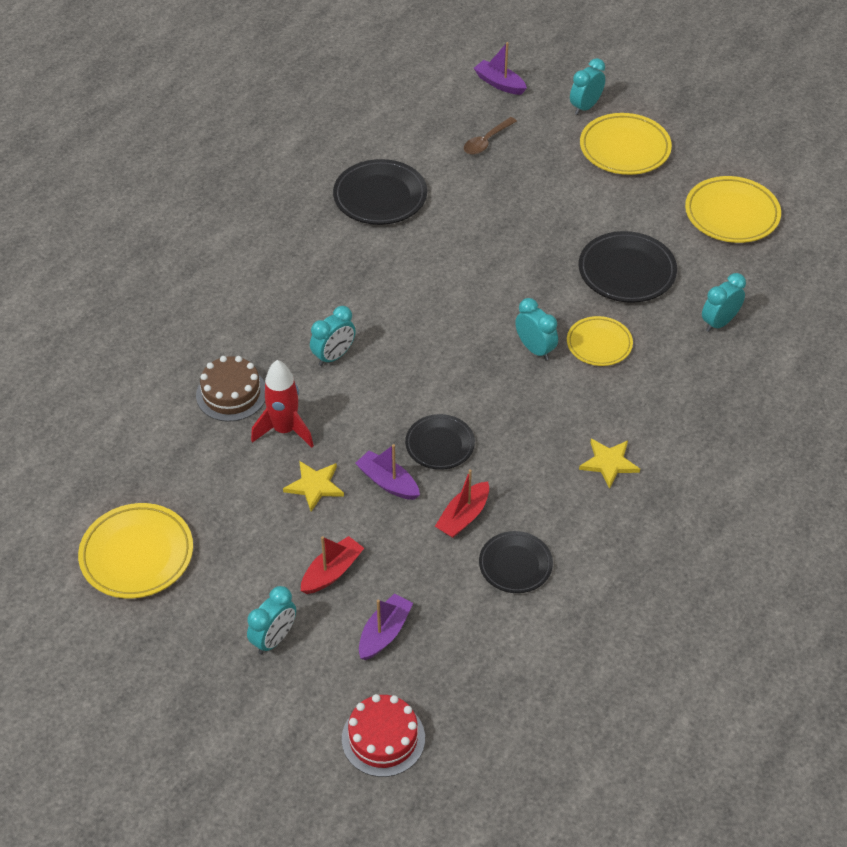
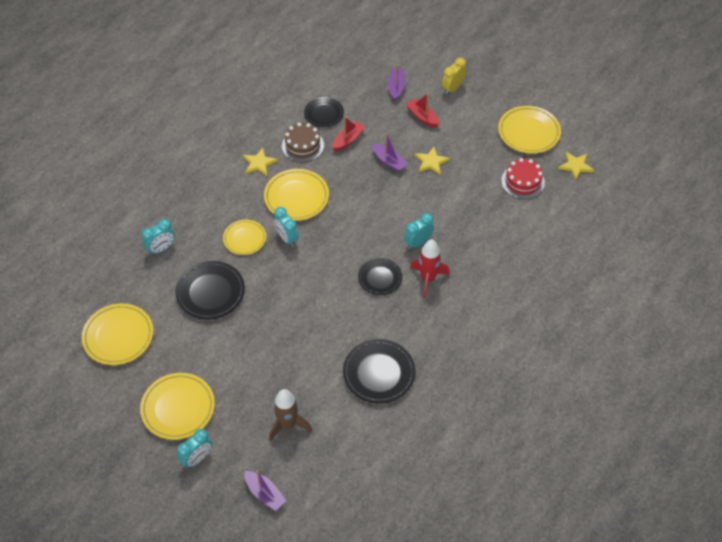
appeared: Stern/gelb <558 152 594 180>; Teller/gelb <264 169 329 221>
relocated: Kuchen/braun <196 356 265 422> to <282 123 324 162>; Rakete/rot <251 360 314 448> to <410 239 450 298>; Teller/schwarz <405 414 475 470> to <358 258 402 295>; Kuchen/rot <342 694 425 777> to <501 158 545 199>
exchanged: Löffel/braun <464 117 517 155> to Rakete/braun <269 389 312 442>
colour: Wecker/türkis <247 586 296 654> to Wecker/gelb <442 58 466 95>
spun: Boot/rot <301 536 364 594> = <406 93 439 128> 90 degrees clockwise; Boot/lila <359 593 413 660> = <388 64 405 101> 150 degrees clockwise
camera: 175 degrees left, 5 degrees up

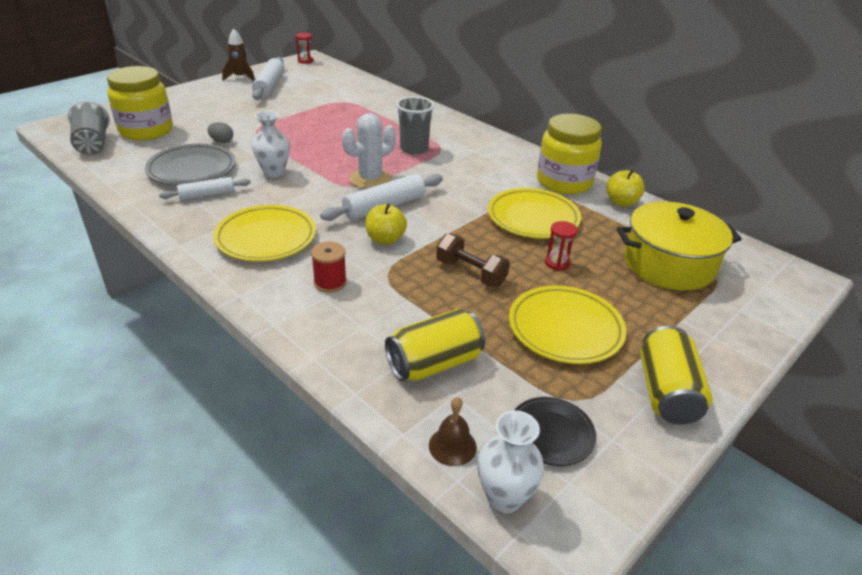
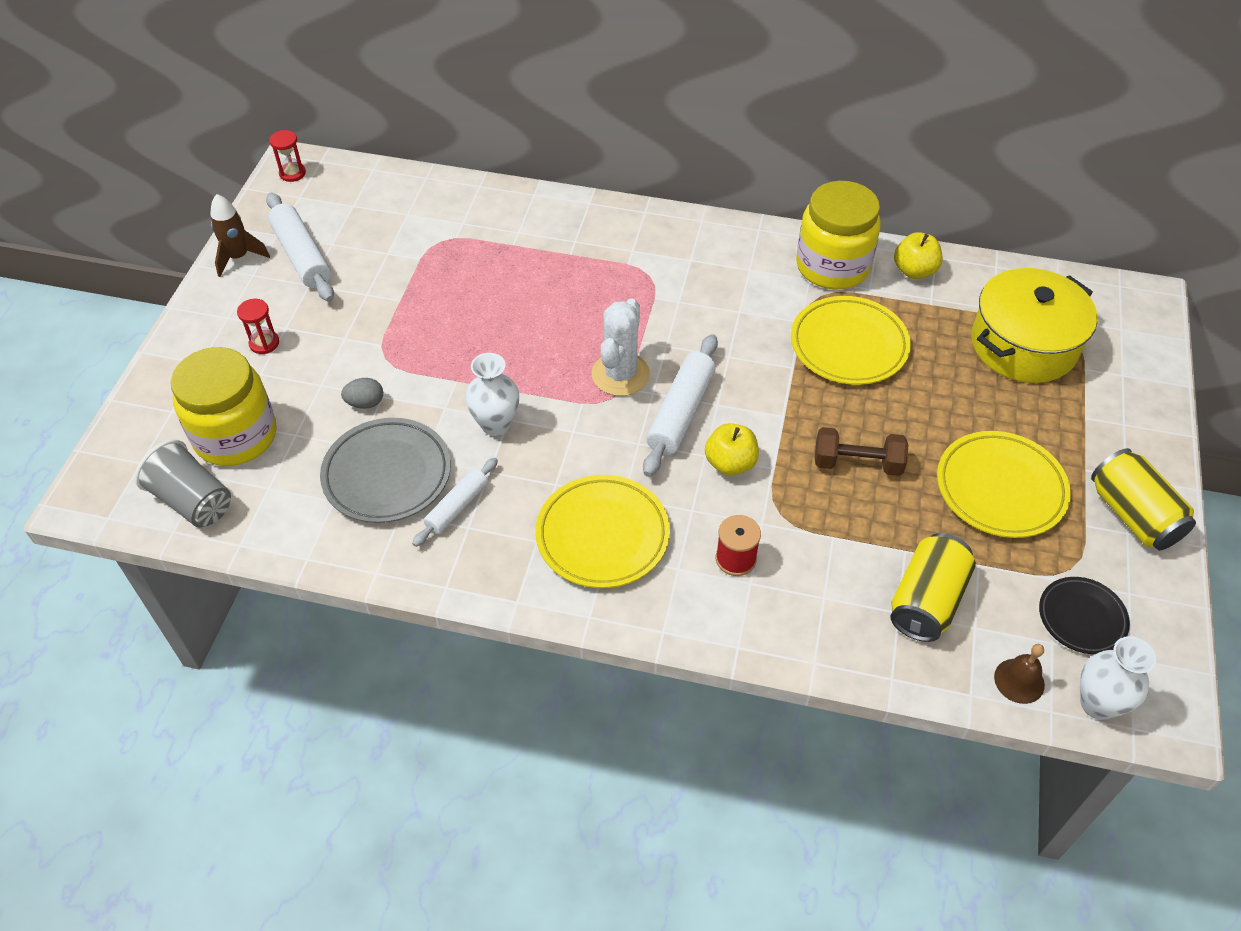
missing: Becher/grau <396 96 435 155>
relocated: Sanduhr/rot <545 221 578 271> to <237 299 279 354>
camera: 30 degrees left, 15 degrees up

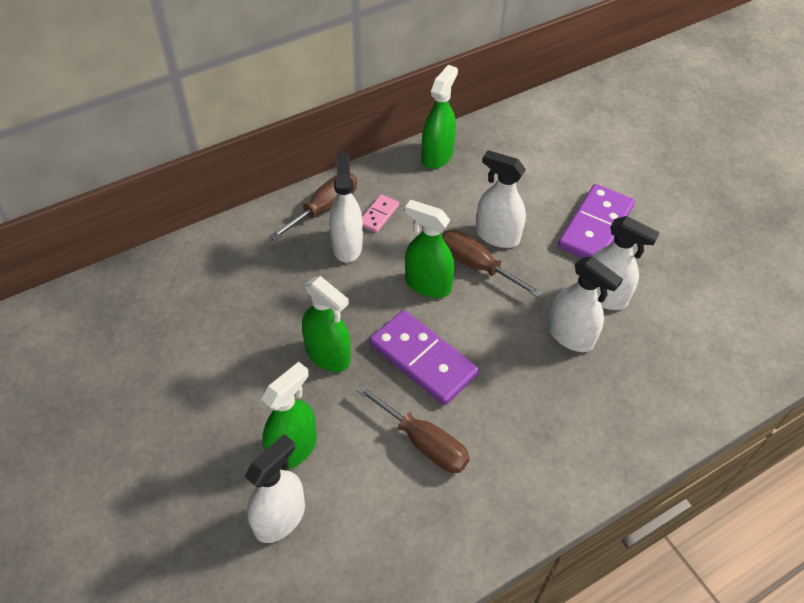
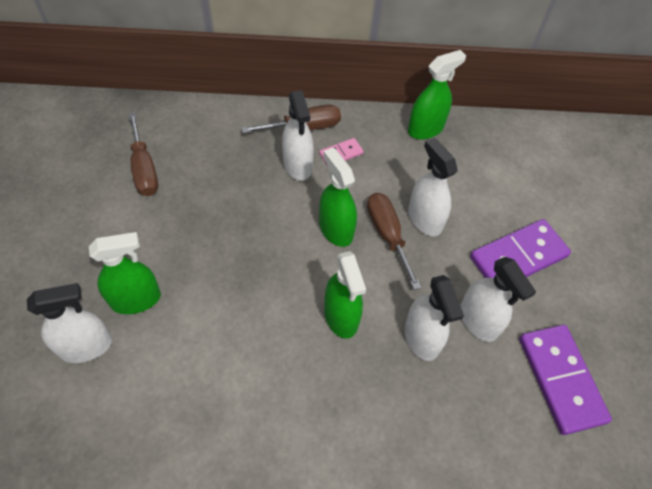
relocated: Sprühflasche/grün <302 276 351 372> to <324 251 366 339>; Dominostein/lila <370 310 479 405> to <519 325 612 435>; Schraubenzieher/braun <356 384 470 473> to <128 113 158 196>
spun: Sprühflasche/weiß <329 153 363 263> = <282 90 314 181> 135 degrees clockwise
camera: 30 degrees right, 5 degrees up

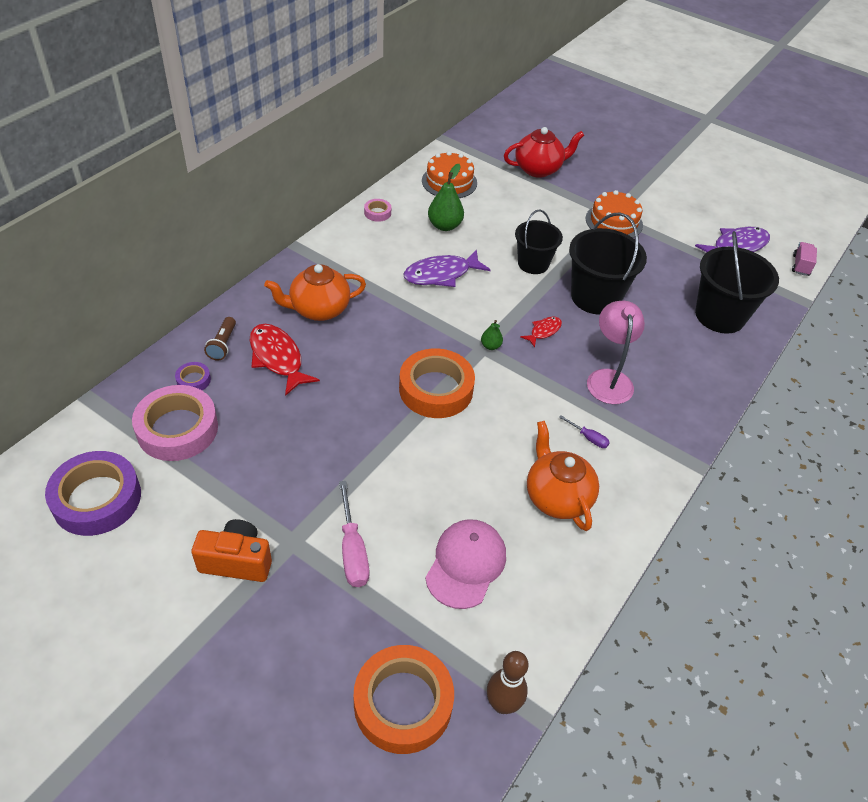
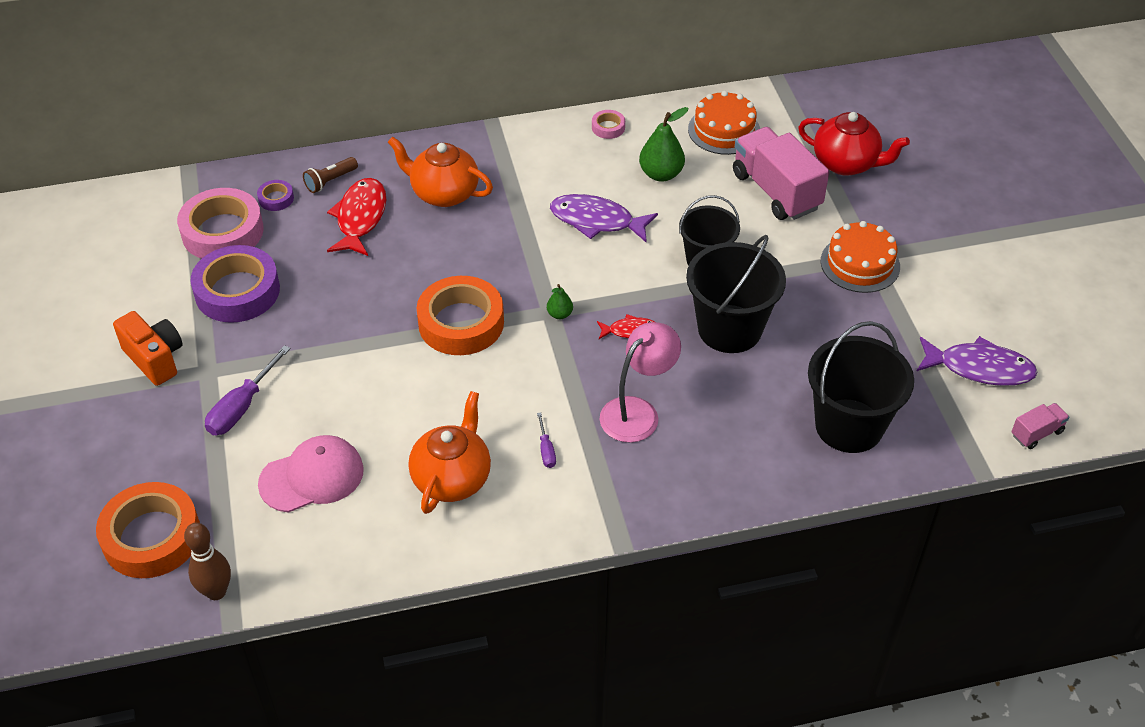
appeared: Lastwagen/rosa <733 127 829 220>
relocated: Klebeband/lila <45 451 141 536> to <190 245 280 323>
colour: Schraubenzieher/rosa <339 481 369 587> to Schraubenzieher/lila <205 345 291 435>
camera: 45 degrees right, 0 degrees up

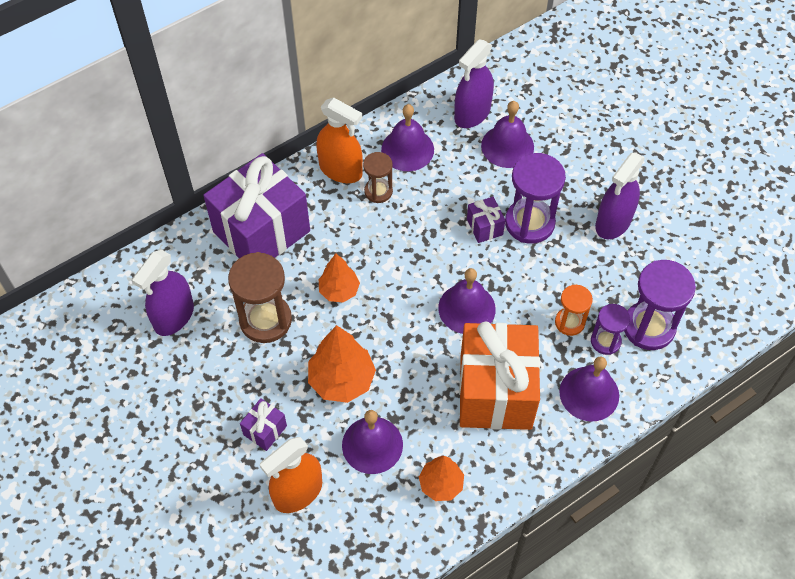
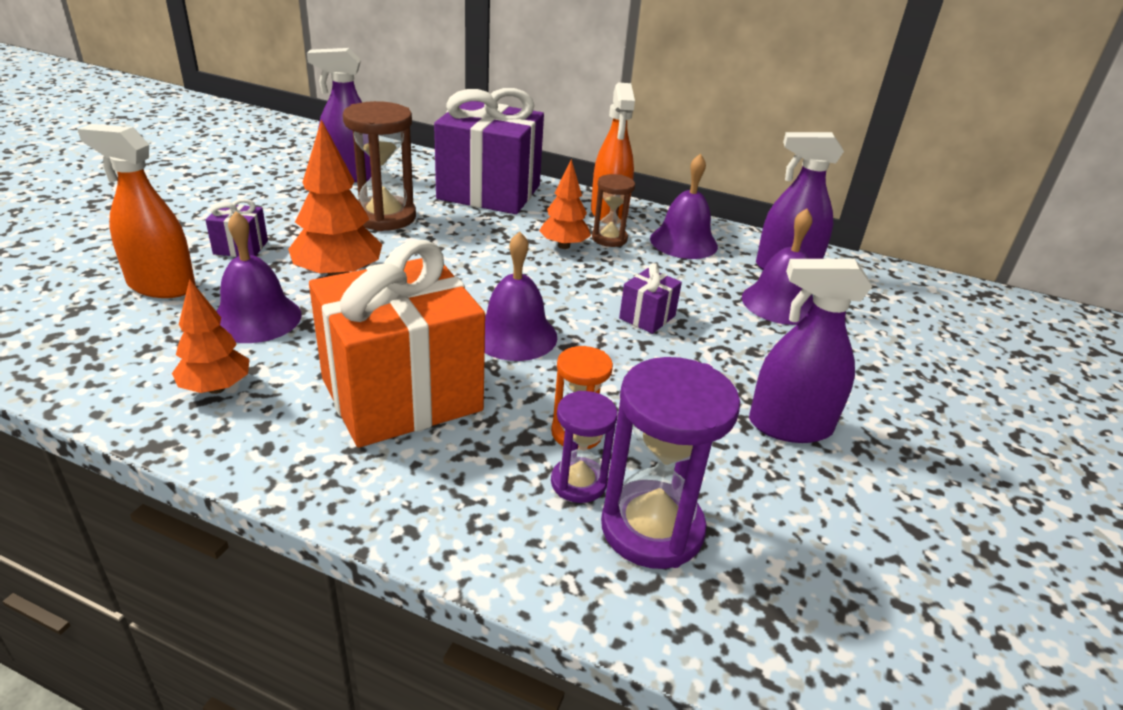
missing: Sanduhr/lila <505 153 566 244>; Glocke/lila <559 356 619 421>
relocated: Baum/orange <319 254 360 302> to <539 159 591 249>
camera: 55 degrees right, 25 degrees down

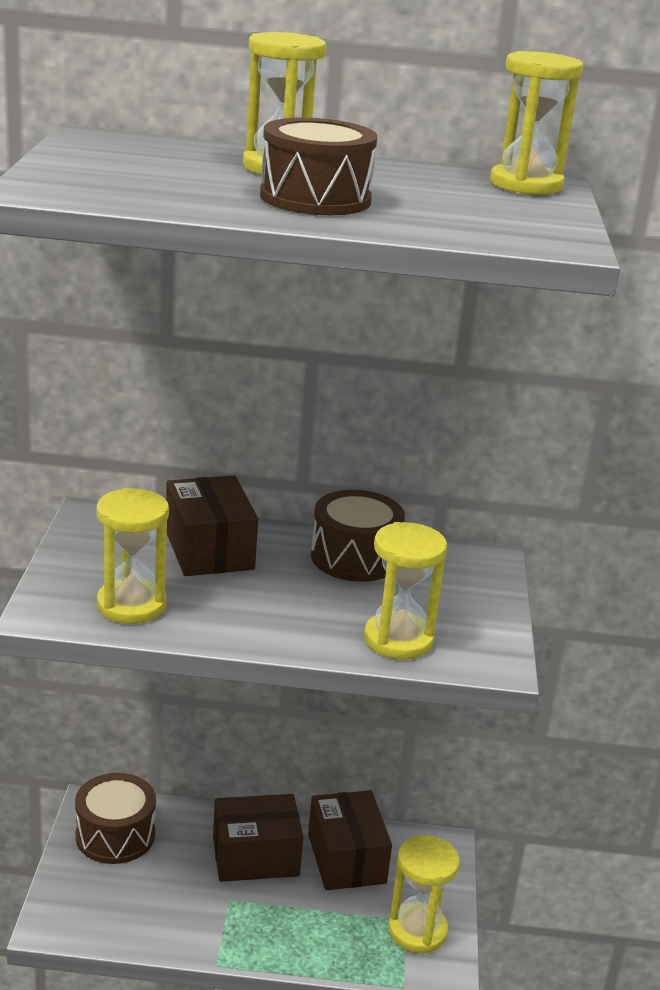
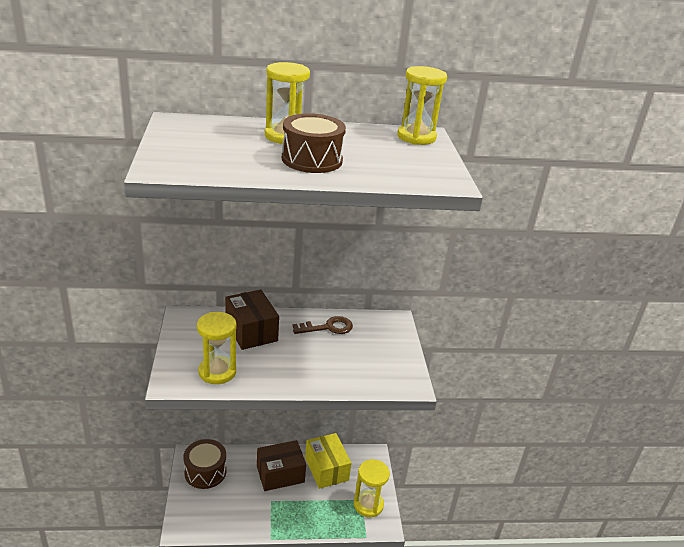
missing: Sanduhr/gelb <364 522 447 660>
exchanged: Trommel/braun <311 490 405 582> to Schlüssel/braun <293 316 353 334>
colour: Schachtel/braun <308 790 392 890> to Schachtel/gelb <305 433 351 489>
camera: 10 degrees left, 5 degrees up

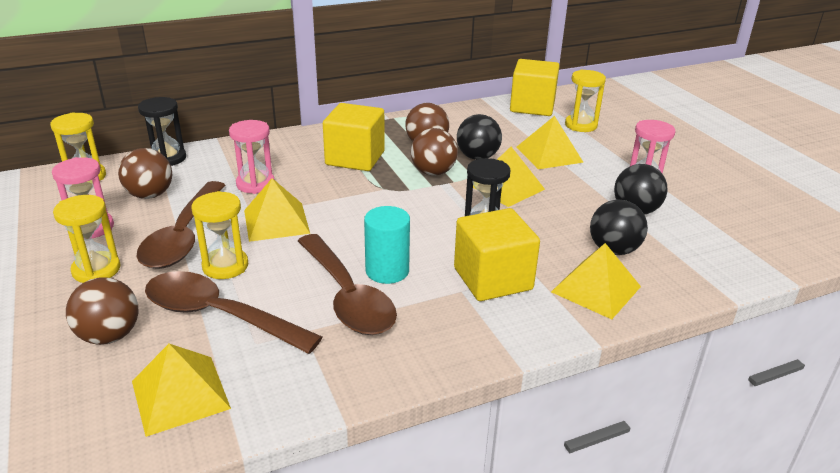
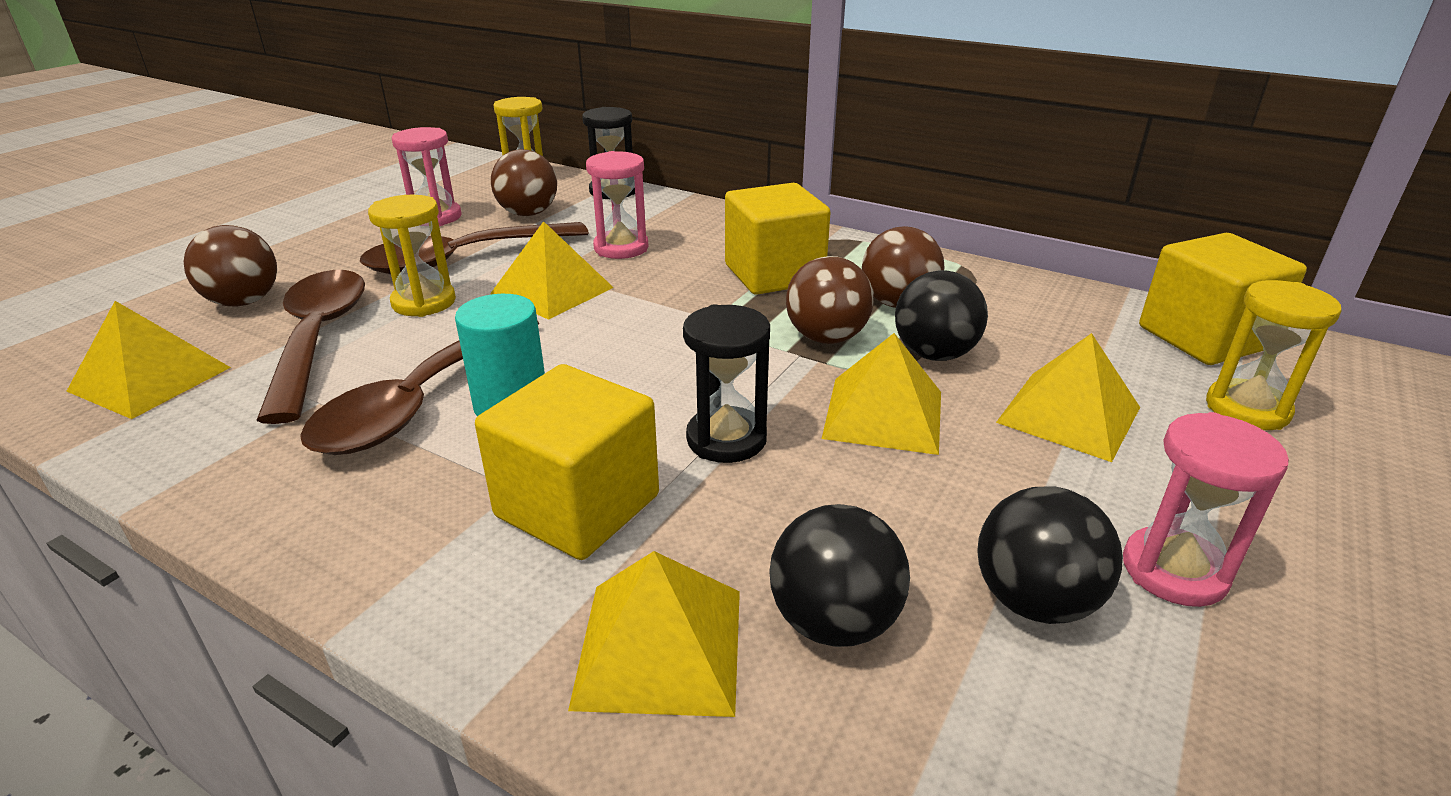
missing: Sanduhr/gelb <53 195 120 283>
camera: 55 degrees right, 0 degrees up

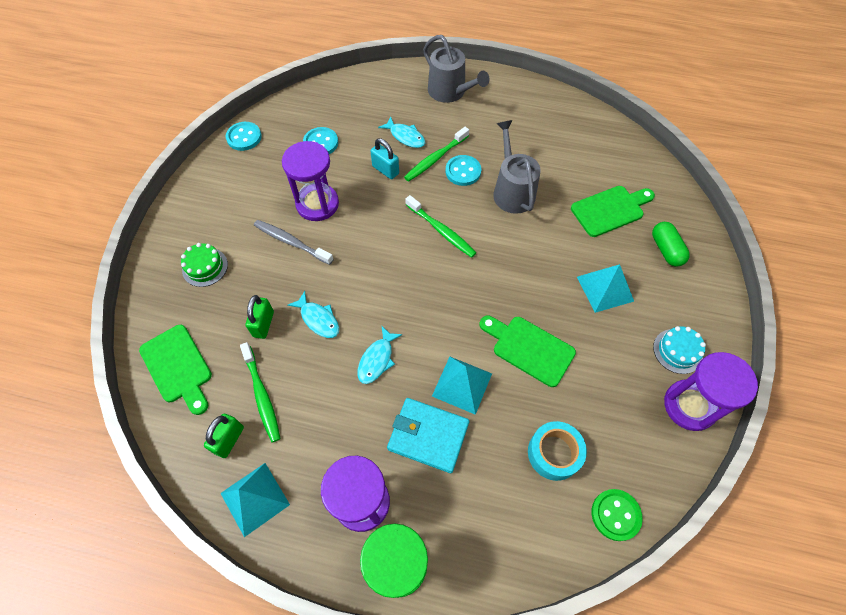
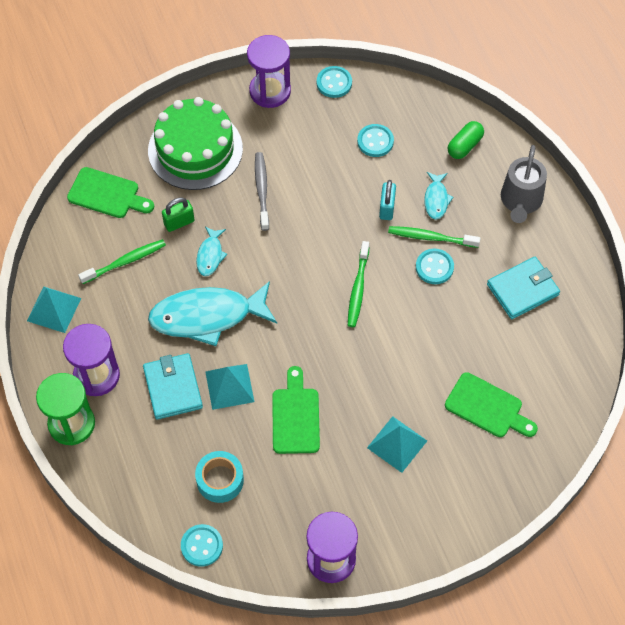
missing: Gießkanne/grau <493 120 541 214>; Kuchen/türkis <653 326 706 374>; Vorhängeschloss/grün <204 414 244 458>
appeared: Geldbörse/türkis <487 257 560 319>
relocated: Sanduhr/lila <282 141 339 221> to <247 35 291 108>; Kapsel/grün <652 222 690 267> to <448 121 484 159>
colour: Knopf/grün <592 489 643 541> to Knopf/türkis <181 524 223 567>
spun: Schneidebrett/grün <139 325 212 415> = <67 167 154 218> 90 degrees counterclockwise; Zahnbürste/grün <240 342 281 443> = <78 239 166 284> 150 degrees counterclockwise
size: Kuchen/grün <181 243 228 287> = <148 97 243 190> x2.27; Fisch/türkis <357 325 403 384> = <148 281 277 346> x2.16
camera: 55 degrees right, 0 degrees up

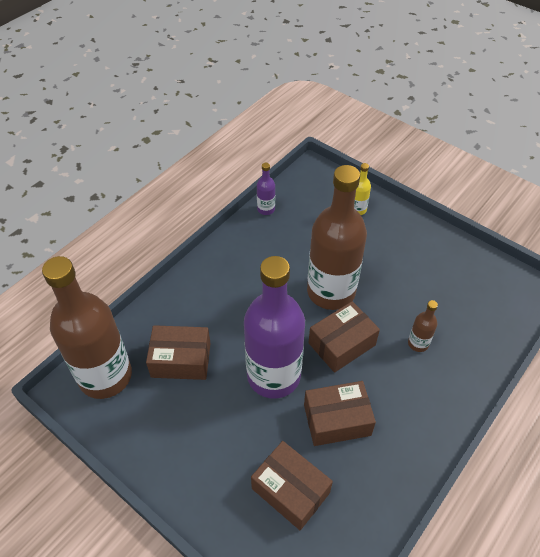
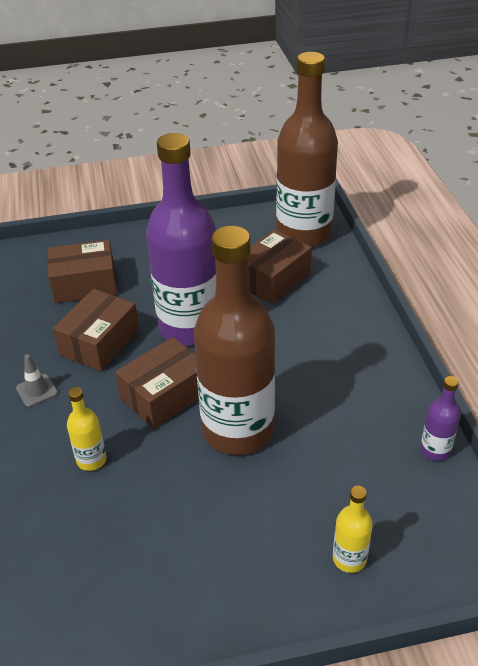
appeared: Leitkegel/grau <16 354 58 407>
colour: Flasche/braun <408 300 438 352> to Flasche/gelb <67 387 107 471>
spun: Schachtel/braun <309 301 380 373> = <116 337 199 429> 45 degrees clockwise
camera: 130 degrees right, 10 degrees down

